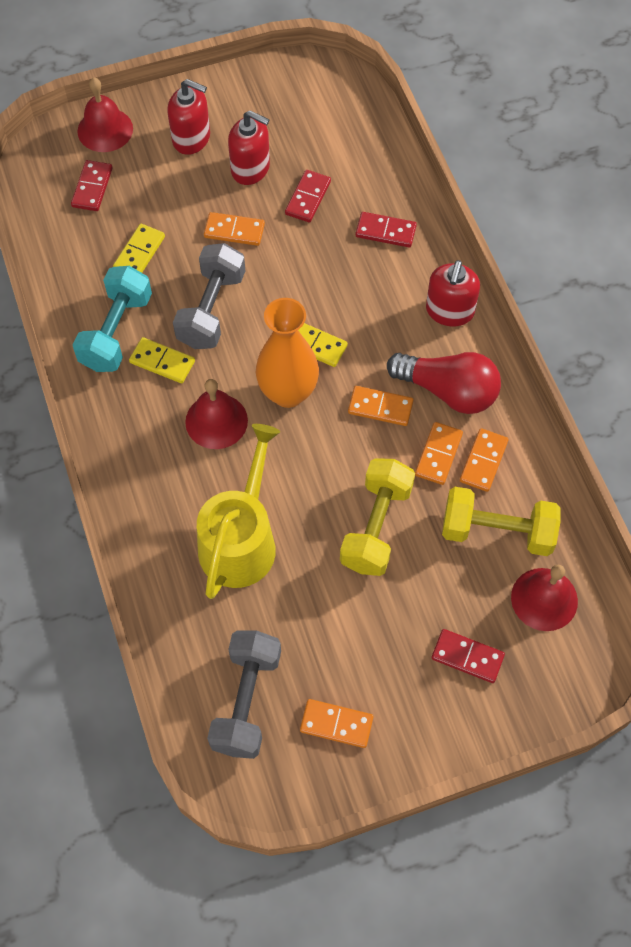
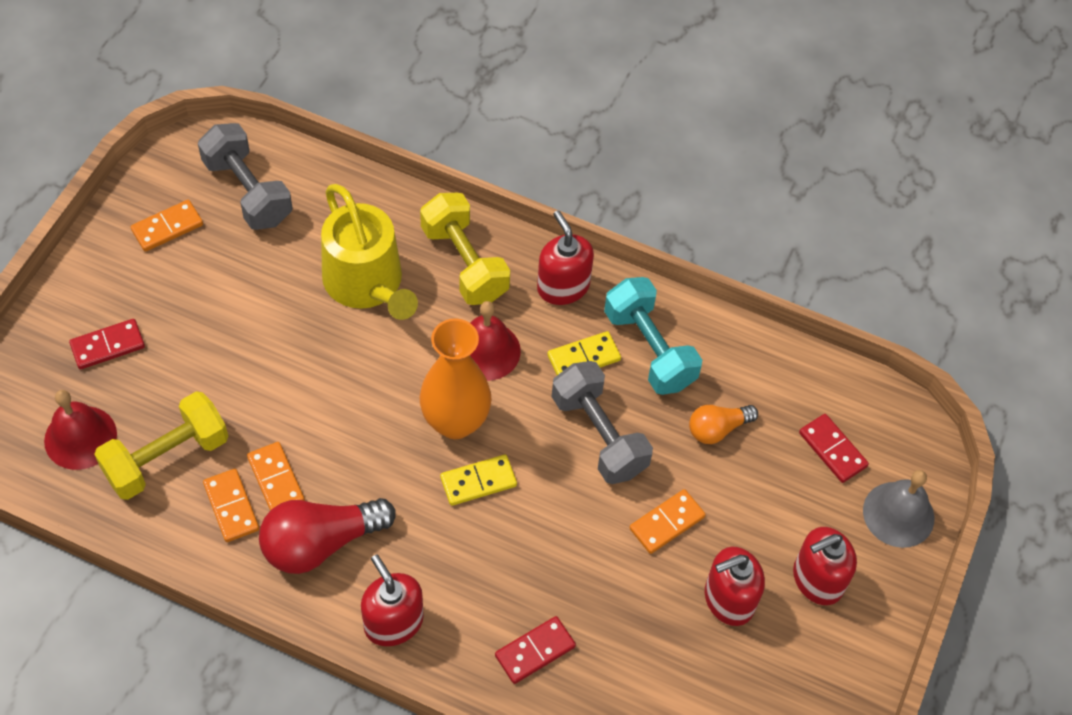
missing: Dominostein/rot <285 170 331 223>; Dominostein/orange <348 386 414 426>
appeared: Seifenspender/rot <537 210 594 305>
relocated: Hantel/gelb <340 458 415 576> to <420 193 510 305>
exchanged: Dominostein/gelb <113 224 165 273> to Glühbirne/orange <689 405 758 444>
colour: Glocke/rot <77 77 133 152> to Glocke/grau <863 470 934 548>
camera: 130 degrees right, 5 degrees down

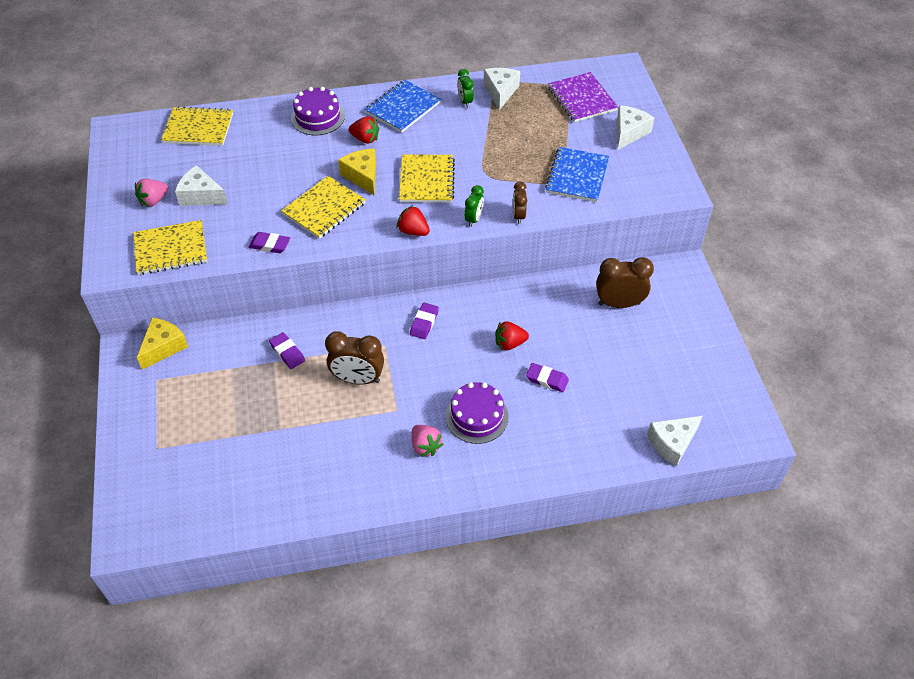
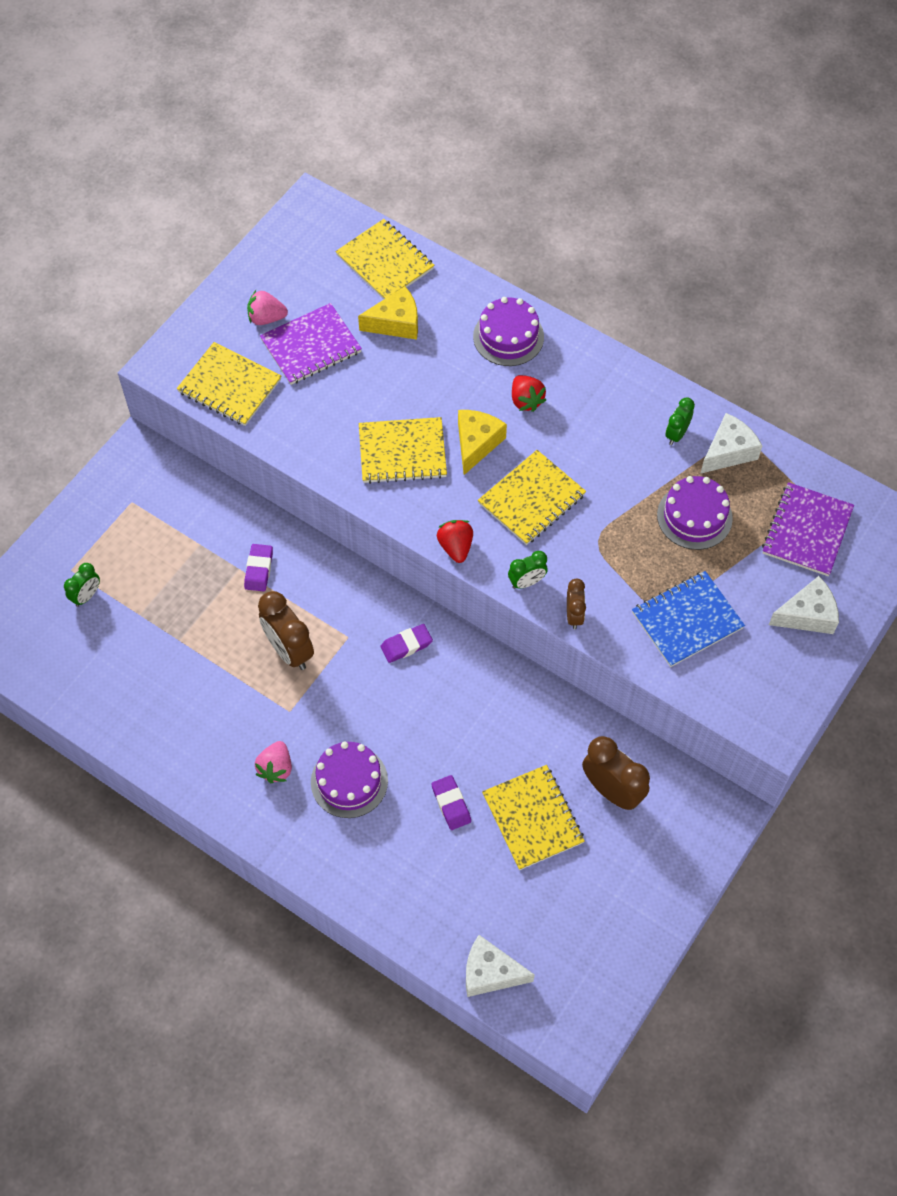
missing: Notizbuch/blau <365 80 441 133>; Radiergummi/lila <249 232 290 253>; Erdbeere/rot <495 321 529 350>
appeared: Kuchen/lila <657 476 733 550>; Wecker/grün <64 563 100 607>; Notizbuch/gelb <482 765 585 870>
relocated: Käse/gelb <137 318 188 370> to <358 286 418 340>
exchanged: Käse/weiß <175 165 228 206> to Notizbuch/lila <260 303 362 385>
spun: Wecker/braun <513 182 527 224> = <567 578 586 629> 135 degrees clockwise
camera: 45 degrees right, 10 degrees up

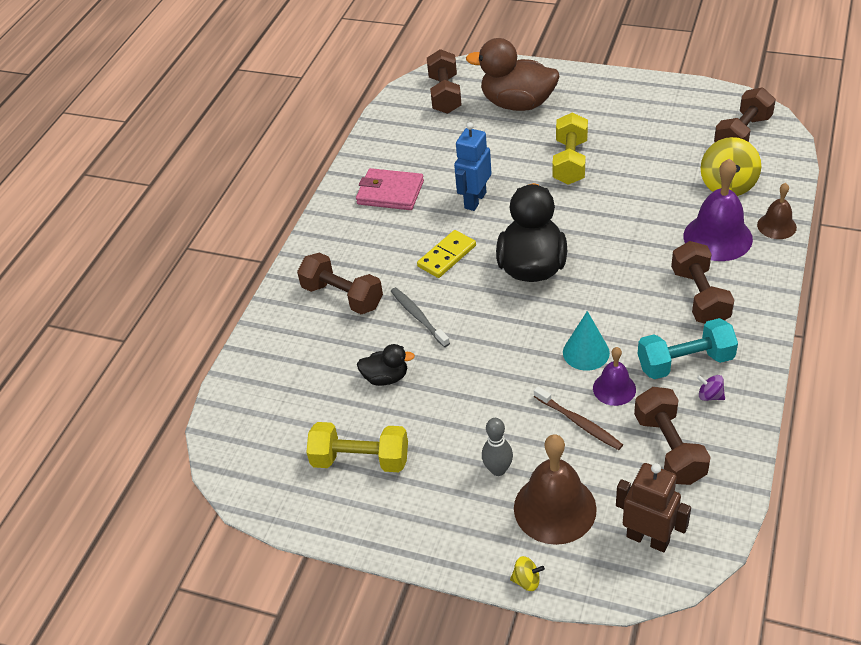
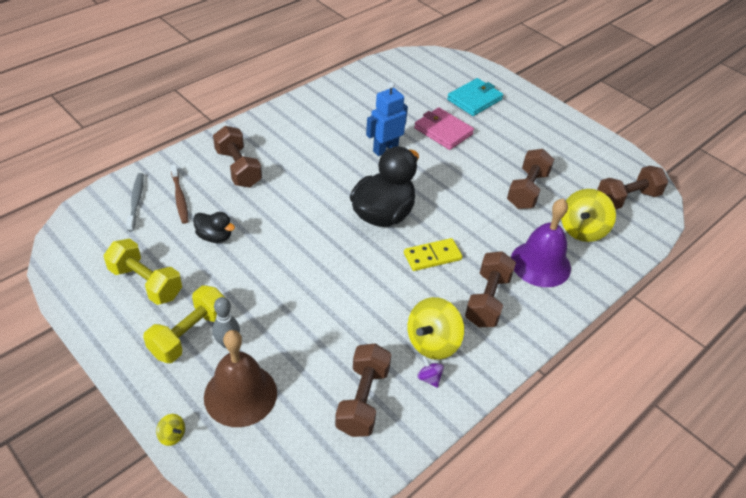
missing: Glocke/braun <757 183 797 239>; Kegel/türkis <563 311 610 371>; Glocke/lila <593 347 636 406>; Roboter/braun <616 463 691 552>
relocated: Hantel/braun <427 49 462 114> to <507 149 554 209>; Hantel/gelb <552 112 588 185> to <143 286 224 363>; Geldbörse/rosa <356 168 424 210> to <414 108 474 150>; Dominostein/gelb <417 230 476 278> to <404 238 463 271>; Zahnbürste/grau <391 287 450 347> to <126 173 144 231>; Zahnbürste/braun <534 386 623 450> to <171 164 188 224>
exchanged: Ente/braun <466 38 560 111> to Geldbörse/türkis <447 78 503 116>; Hantel/türkis <638 318 738 379> to Kreisel/gelb <407 297 464 360>
camera: 20 degrees right, 0 degrees up

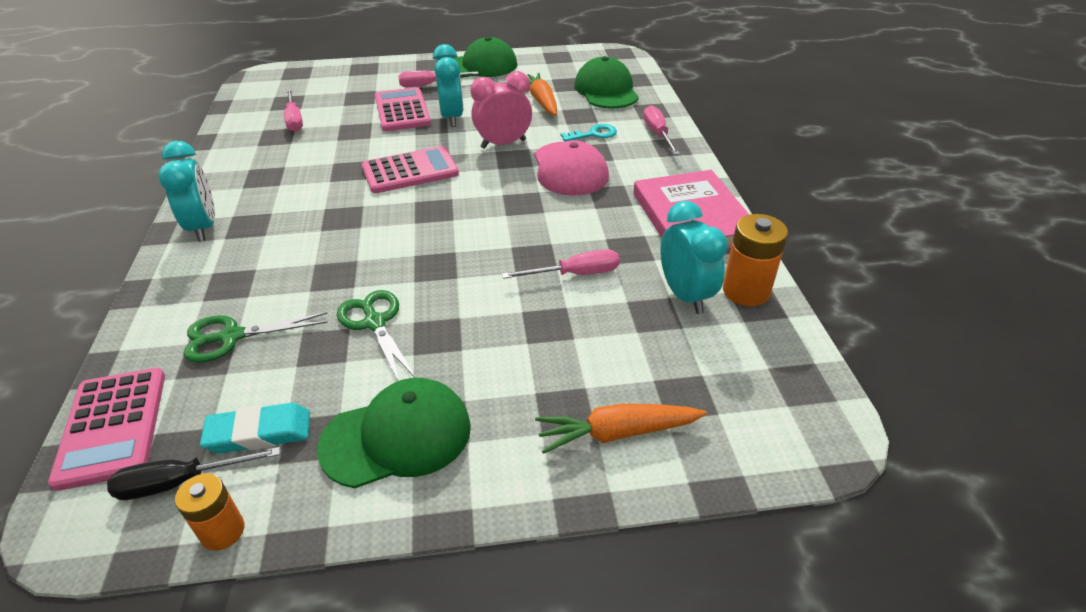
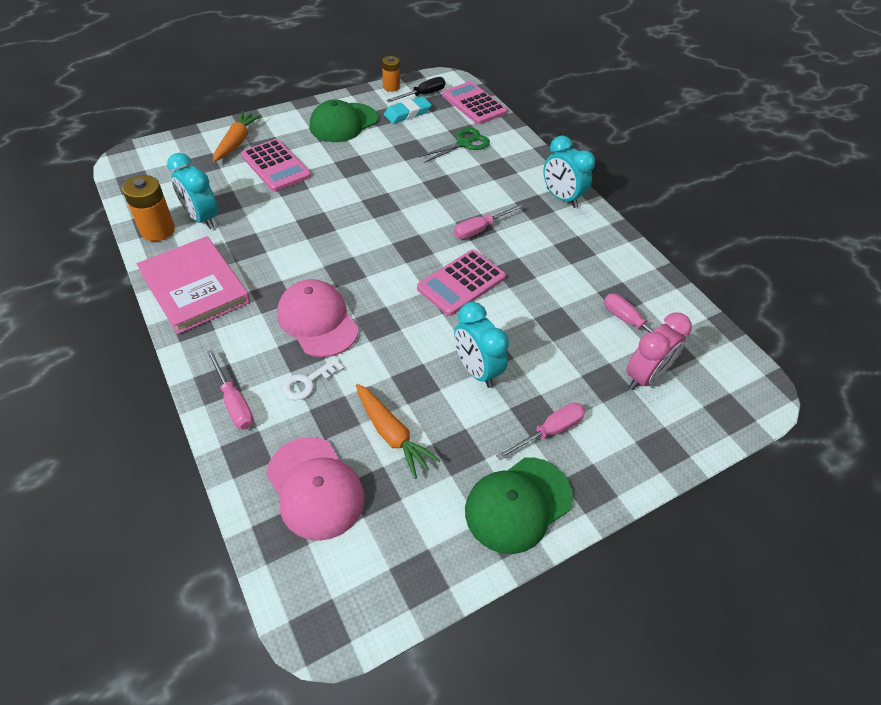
missing: Schere/grün <337 290 416 381>
relocated: Wecker/rosa <471 71 532 149> to <626 313 692 390>; Taschenrechner/rosa <375 87 431 131> to <241 139 311 192>; Schraubenzieher/rosa <502 249 620 279> to <454 204 524 239>
colour: Kappe/grün <574 56 639 109> to Kappe/rosa <266 437 365 541>; Schlüssel/türkis <561 124 617 141> to Schlüssel/weiß <282 358 344 400>
spun: Karotte/orange <535 404 707 454> = <213 111 262 162> 45 degrees counterclockwise
camera: 155 degrees right, 10 degrees up

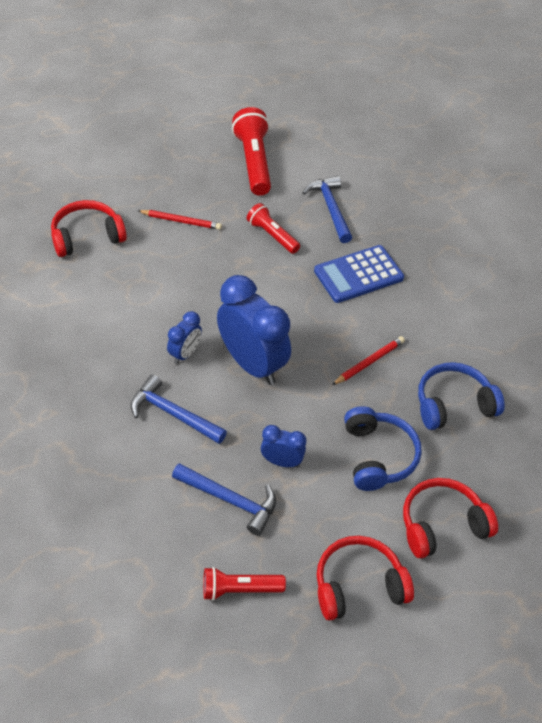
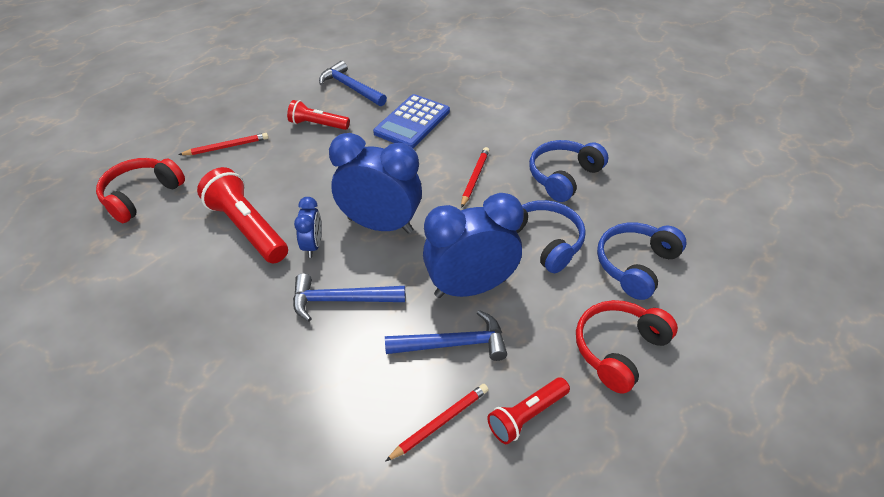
appeared: Bleistift/rot <385 384 489 462>
relocated: Taschenlampe/rot <232 107 271 196> to <197 167 288 264>
colour: Kopfhörer/rot <403 478 498 558> to Kopfhörer/blau <597 223 686 300>
size: Wecker/blau <261 425 306 467> = <423 193 524 298> x2.04
camera: 30 degrees left, 5 degrees down

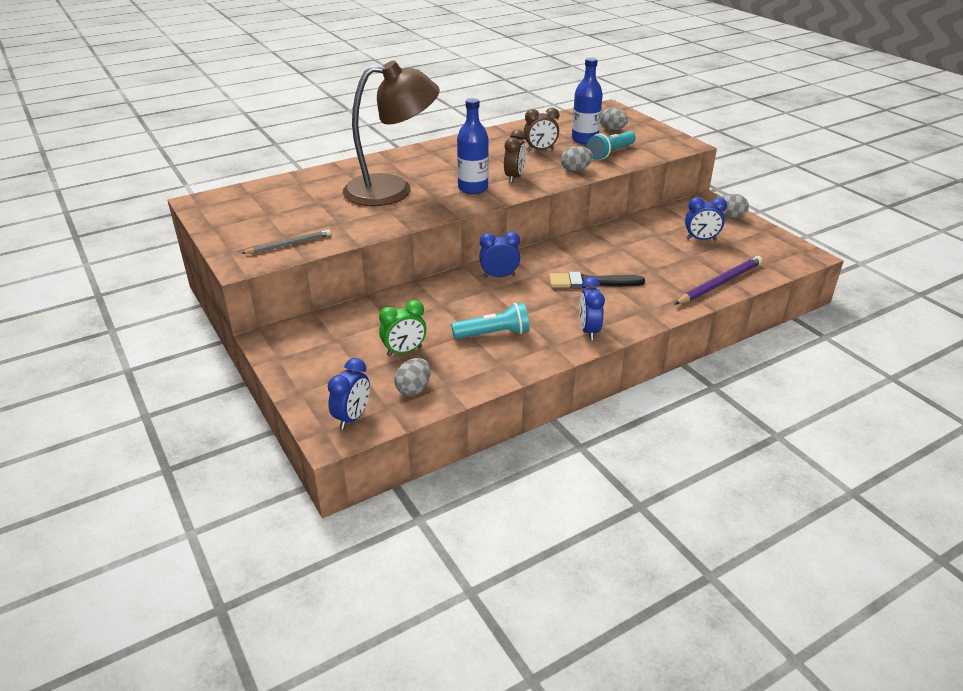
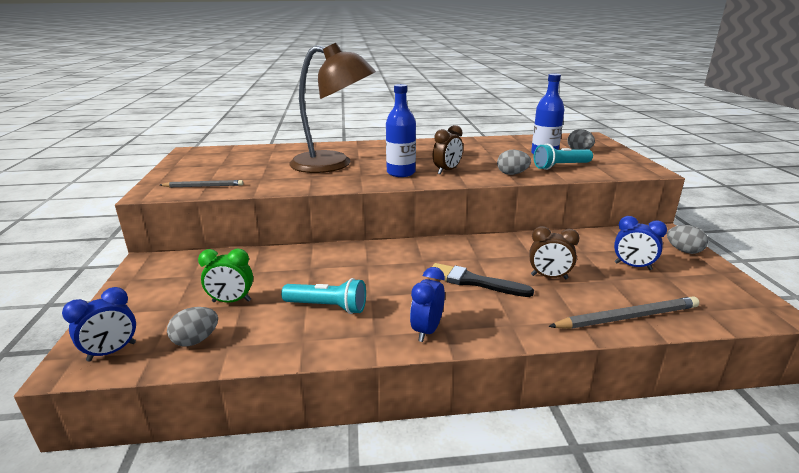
missing: Wecker/blau <479 231 520 278>
relocated: Wecker/braun <524 108 559 151> to <530 226 580 279>
colour: Bleistift/lila <675 256 762 304> to Bleistift/grau <548 296 699 329>
camera: 25 degrees right, 10 degrees down

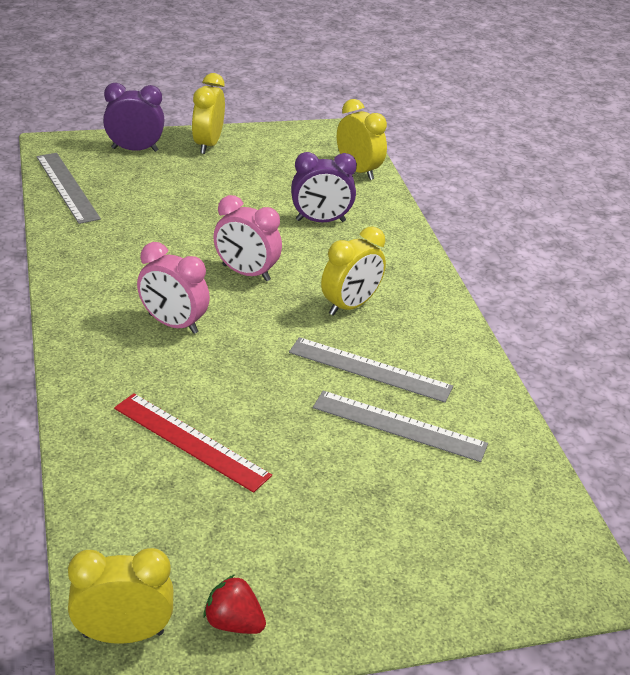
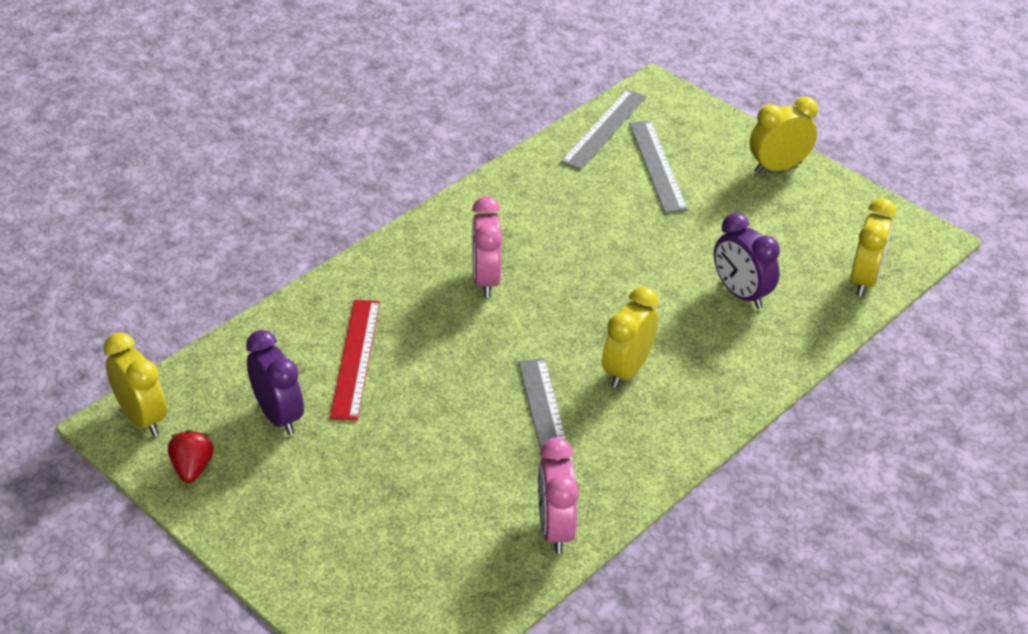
relocated: Wecker/lila <103 83 165 152> to <246 330 304 435>; Wecker/rosa <213 195 282 281> to <538 438 579 554>; Lineal/grau <313 391 488 462> to <629 120 688 213>
spun: Wecker/gelb <321 226 386 316> = <602 286 658 388> 105 degrees clockwise
camera: 60 degrees right, 5 degrees up

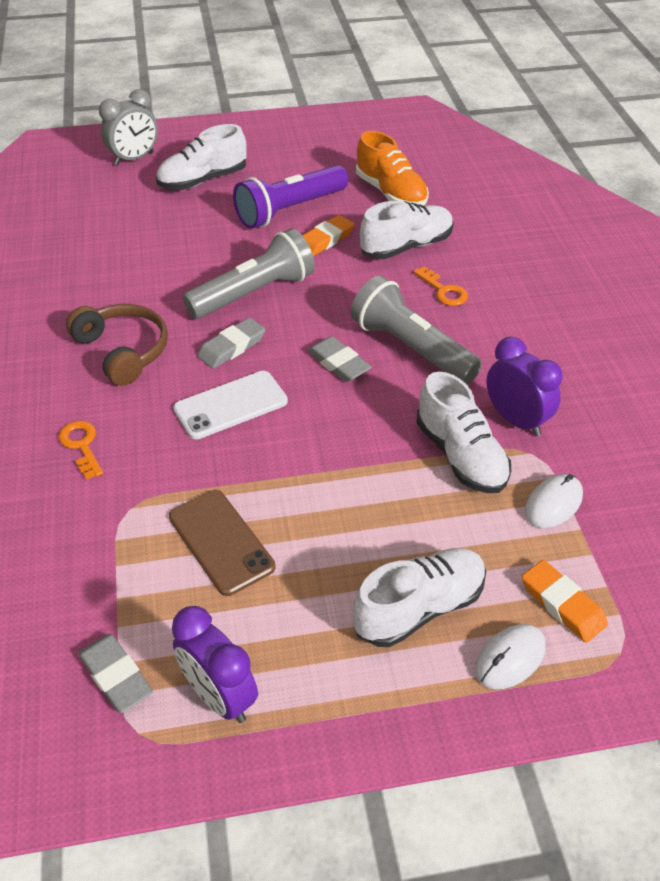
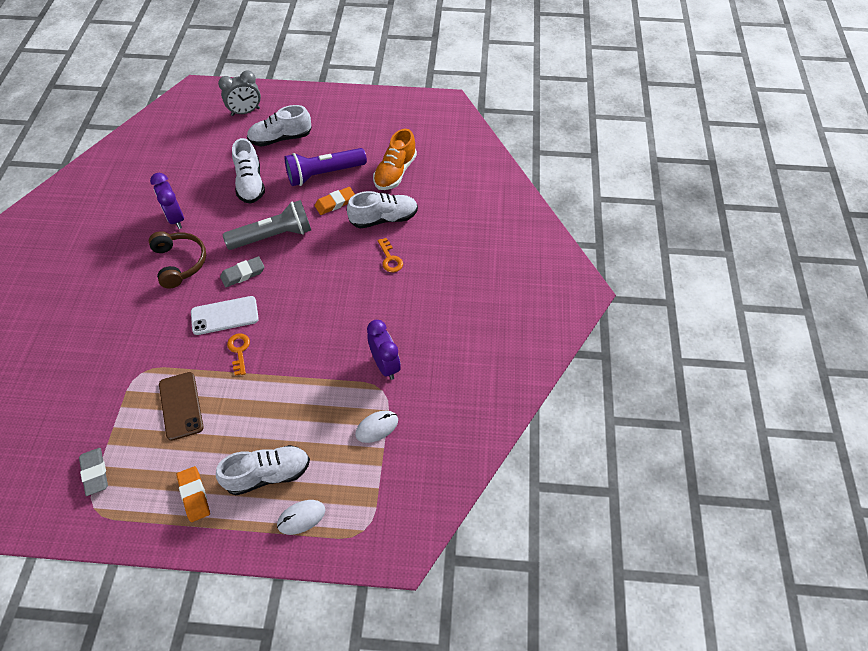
missing: Taschenlampe/grau <351 276 482 385>; Radiergummi/grau <307 336 372 382>
relocated: Schuh/weiß <416 372 511 493> to <232 138 265 204>; Schlüssel/orange <58 421 103 479> to <227 333 250 376>; Radiergummi/orange <522 560 608 643> to <176 466 210 522>; Wecker/lila <172 606 258 723> to <150 173 184 229>
spun: Schuh/orange <356 131 429 206> = <373 129 417 190> 45 degrees clockwise
camera: 15 degrees right, 10 degrees up

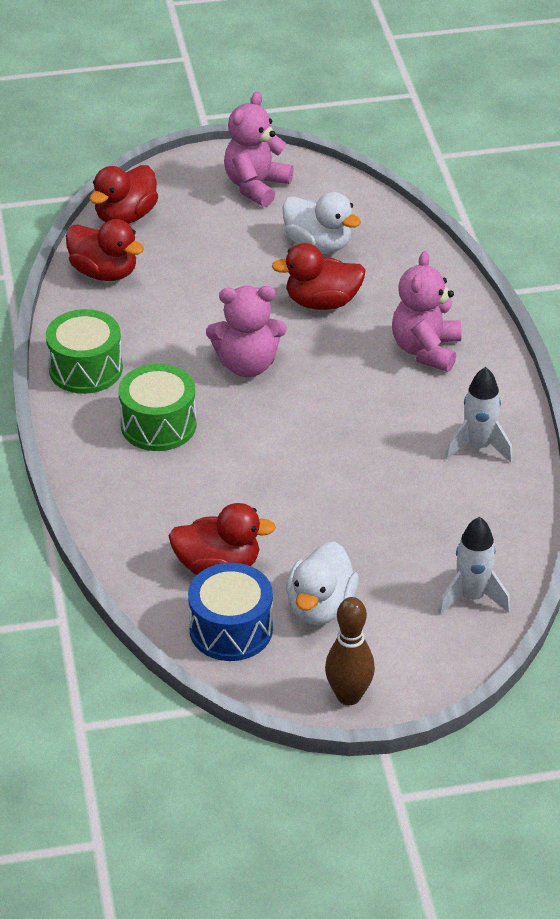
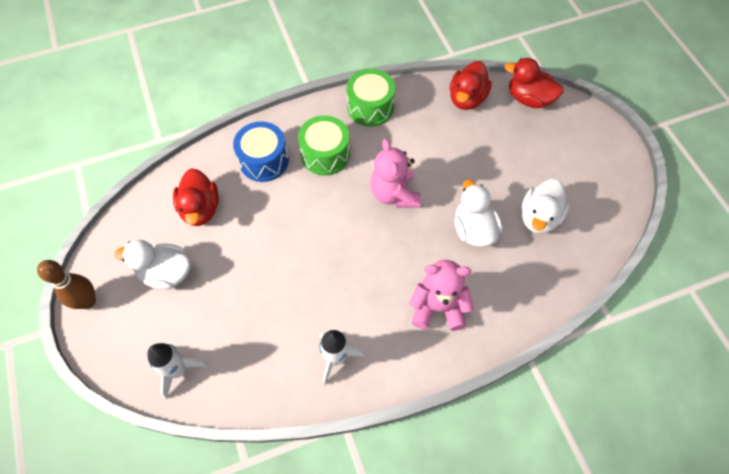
missing: Teddybär/rosa <224 92 294 207>
relocated: Trommel/blau <188 563 273 661> to <233 122 289 182>
colour: Ente/rot <271 243 366 310> to Ente/weiß <454 180 502 247>
camera: 80 degrees right, 20 degrees up

